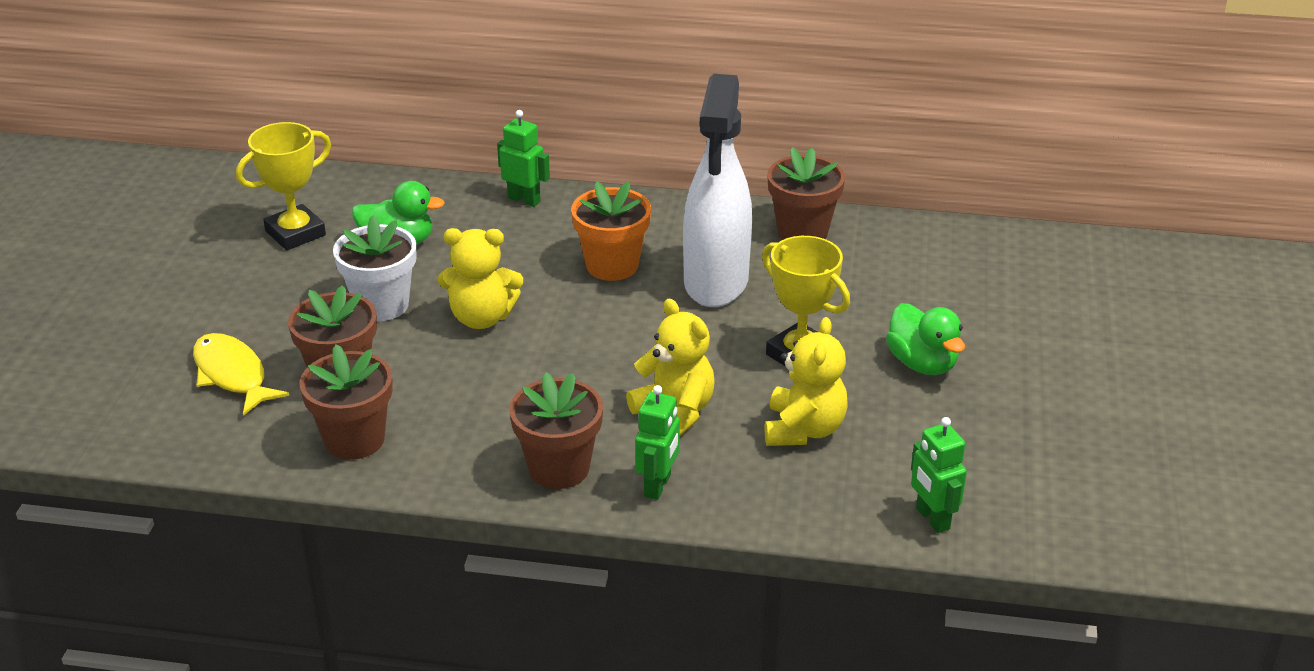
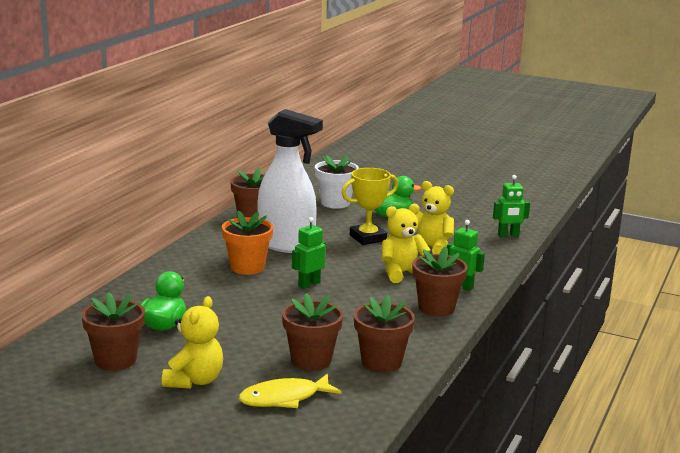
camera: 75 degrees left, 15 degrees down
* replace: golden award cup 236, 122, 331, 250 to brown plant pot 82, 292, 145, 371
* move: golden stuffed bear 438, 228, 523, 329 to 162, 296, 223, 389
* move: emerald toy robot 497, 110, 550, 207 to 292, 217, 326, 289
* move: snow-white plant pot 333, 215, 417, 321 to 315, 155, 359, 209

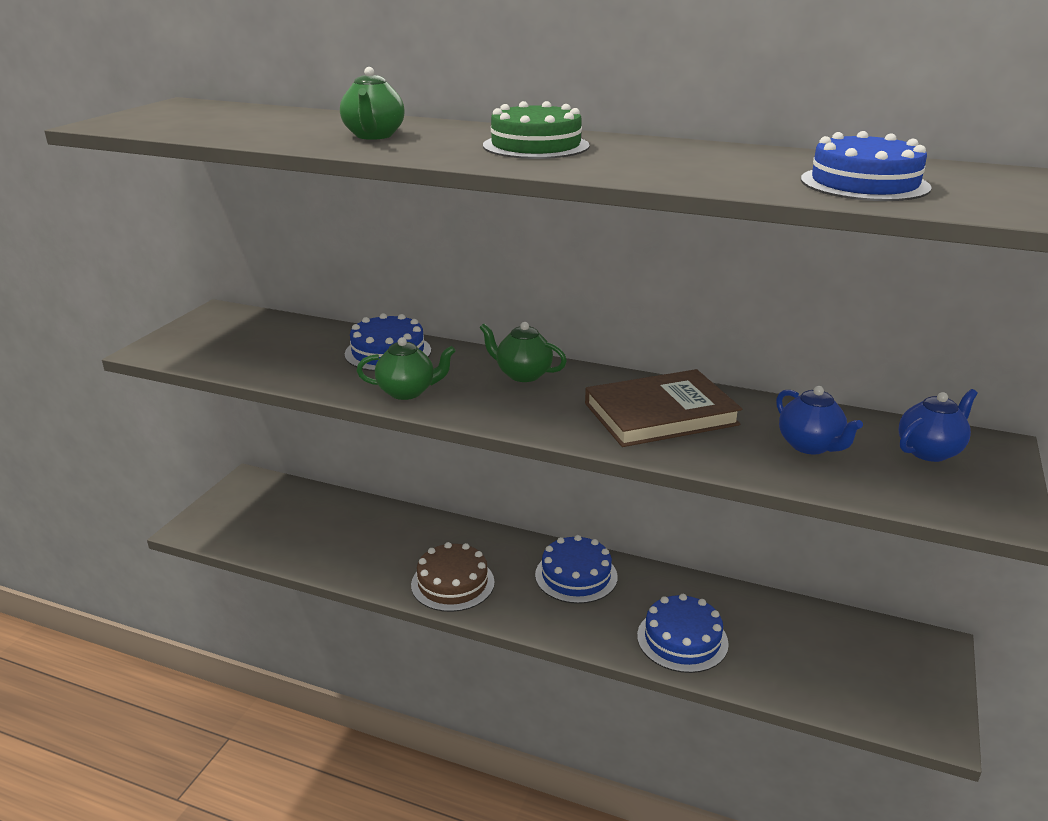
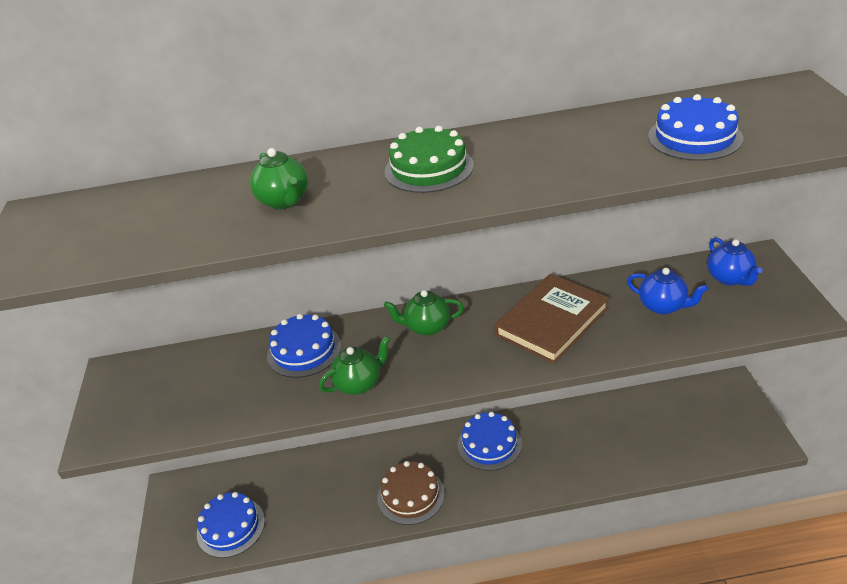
camera: 25 degrees left, 10 degrees up
* move: royal blue gateau 637, 594, 729, 673 to 197, 492, 265, 558
* rotate: royal blue teapot 898, 389, 978, 462 = 707, 238, 762, 286 135 degrees clockwise

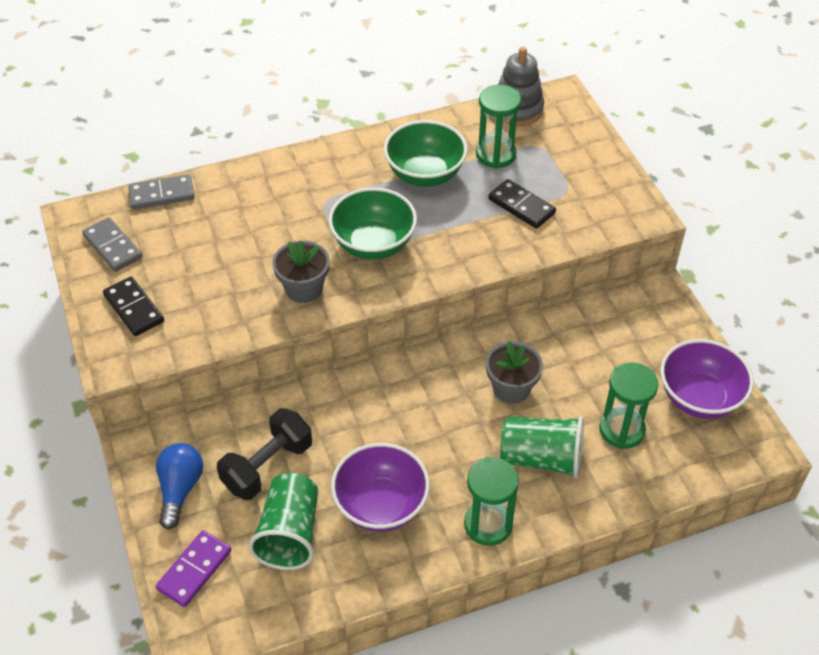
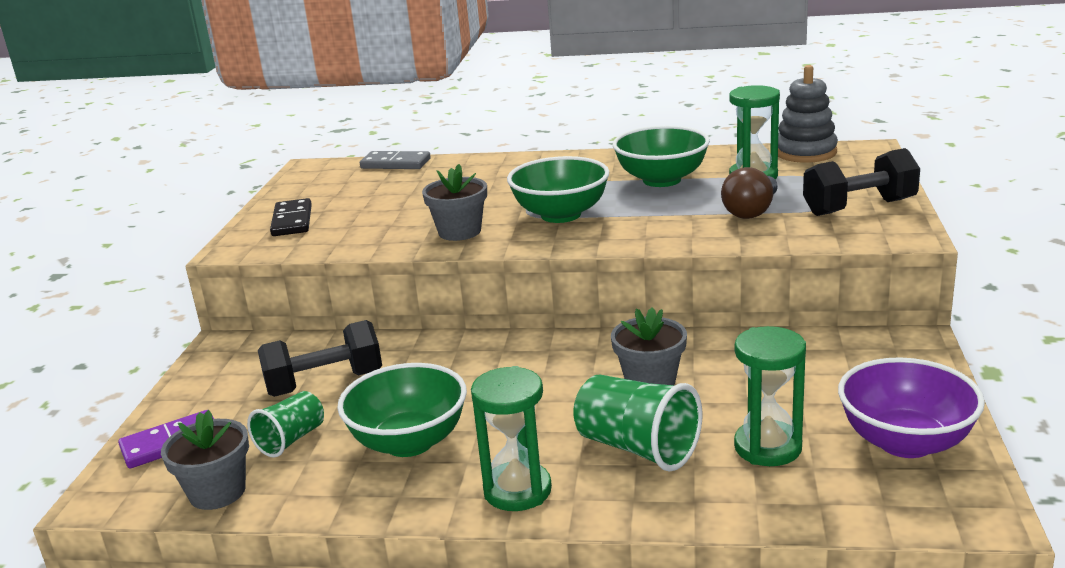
camera: 30 degrees right, 25 degrees down
* insert: gray plant pot 161, 410, 249, 510
* resize: emerald cup 248, 473, 318, 570 = 247, 391, 324, 458 x0.63
* recolor: purple bowl 331, 443, 430, 532 to emerald bowl 337, 363, 467, 457
* replace: ebony domino piece 488, 179, 556, 229 to brown light bulb 721, 167, 778, 219
* insert: ebony dumbbell 803, 148, 920, 216
* delete: gray domino piece 82, 217, 142, 272
* delete: royal blue light bulb 156, 443, 203, 529

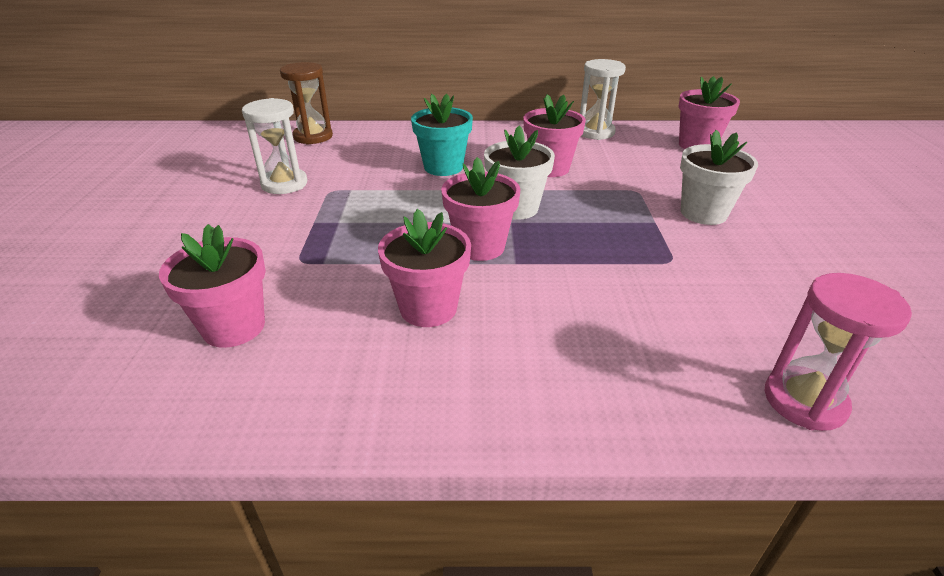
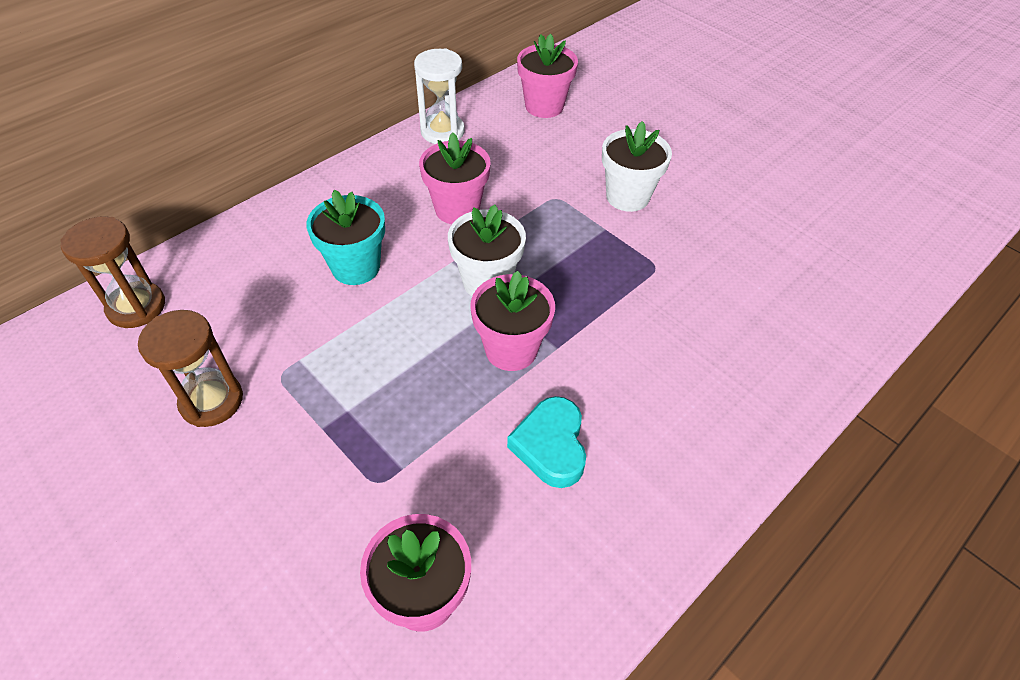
camera: 45 degrees left, 15 degrees up
* recolor: snow-white hourglass 242, 98, 307, 194 to brown hourglass 138, 310, 243, 427
* replace: pink plant pot 378, 209, 471, 327 to teal love heart 507, 396, 586, 488
* delete: pink hourglass 765, 273, 912, 431

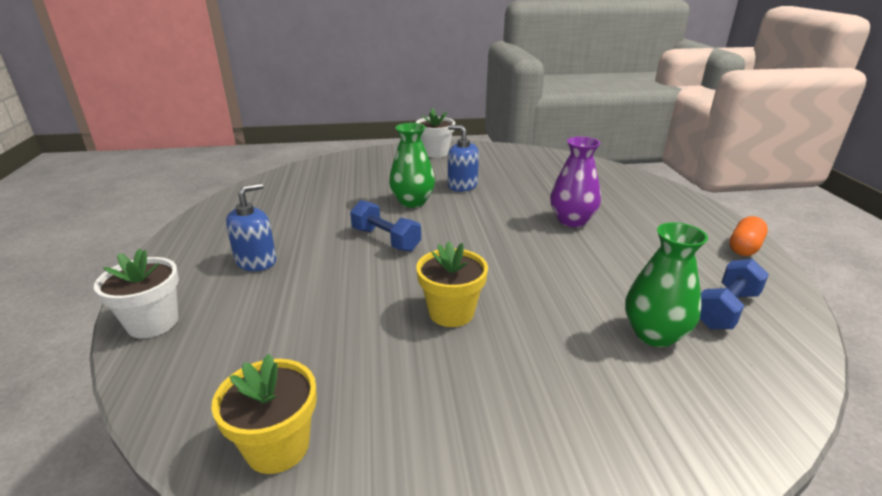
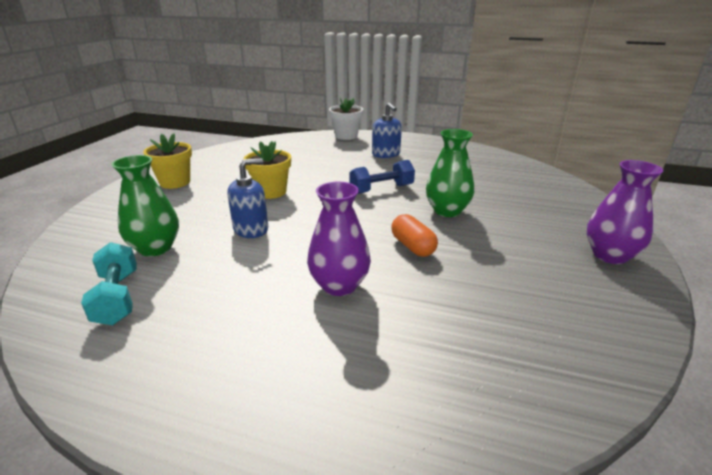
camera: 115 degrees right, 0 degrees up
* recolor: royal blue dumbbell 700, 259, 769, 329 to teal dumbbell 81, 242, 137, 325
* move: golden plant pot 211, 354, 317, 474 to 143, 134, 192, 189
* move: royal blue soap pump 448, 125, 479, 192 to 227, 159, 268, 238
* move: orange-coloured pill 729, 216, 768, 256 to 391, 214, 438, 257
* replace: snow-white plant pot 416, 108, 455, 158 to purple vase 587, 160, 663, 264

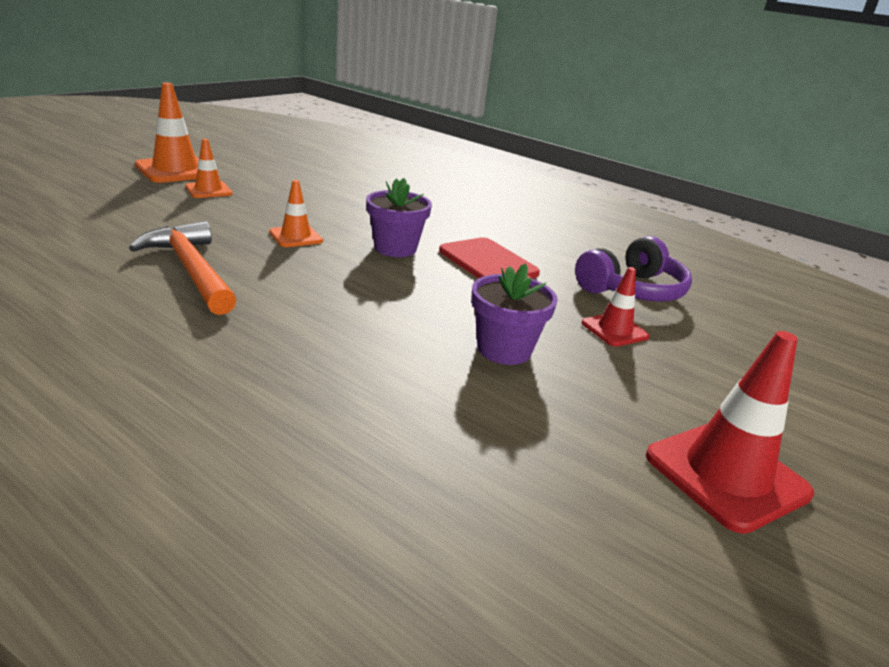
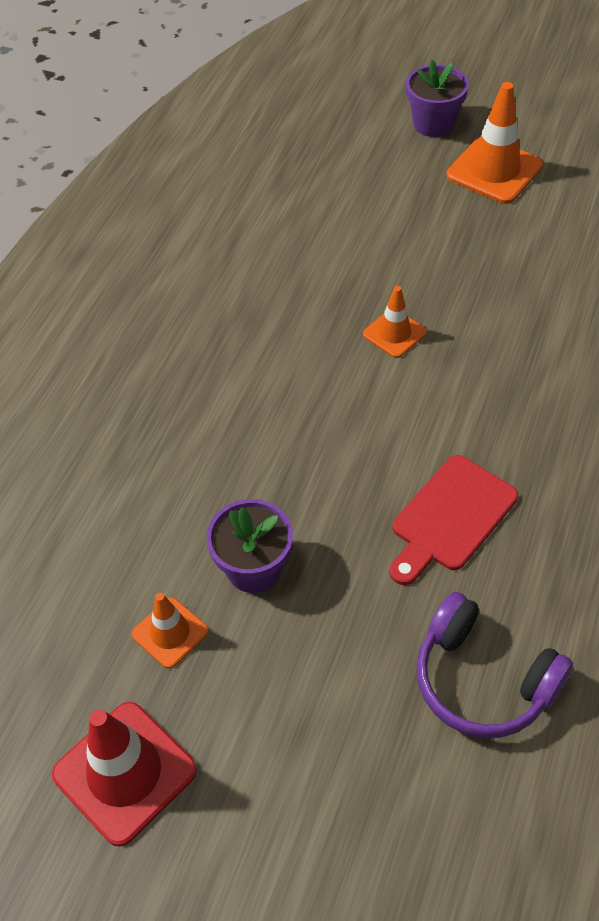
camera: 80 degrees right, 25 degrees up
* move: orange-coloured traffic cone 185, 139, 233, 198 to 132, 593, 209, 669
* move: purple plant pot 366, 178, 432, 257 to 406, 60, 469, 137
* delete: orange-coloured claw hammer 129, 221, 236, 315
* delete: red traffic cone 582, 267, 650, 347

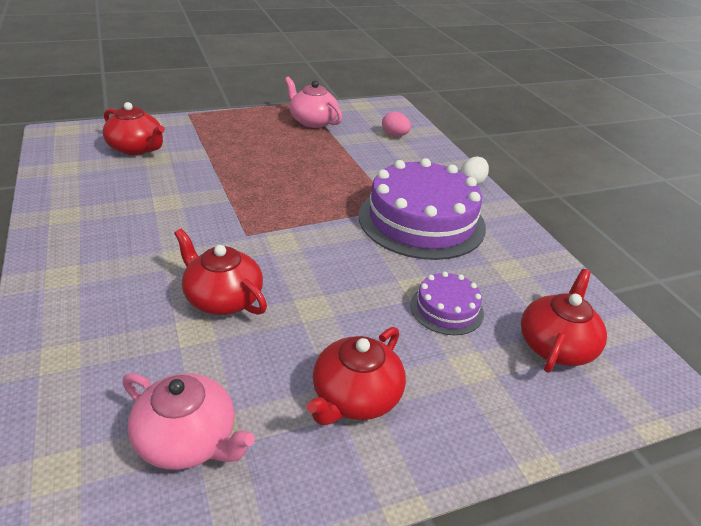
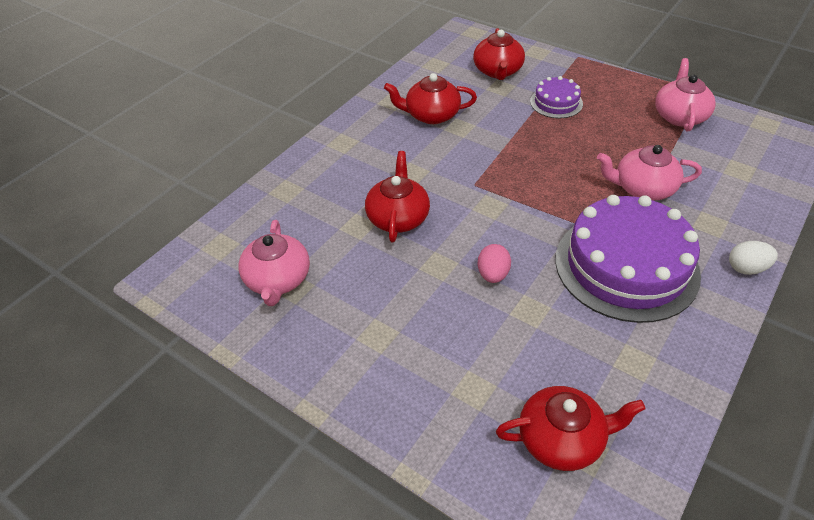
camera: 60 degrees right, 10 degrees up
* move: red teapot 307, 327, 406, 425 to 384, 73, 477, 124
* move: pink egg shape 382, 112, 411, 137 to 477, 244, 511, 283
* move: purple gateau 410, 271, 484, 335 to 530, 76, 583, 118
* insert: pink teapot 597, 145, 702, 200

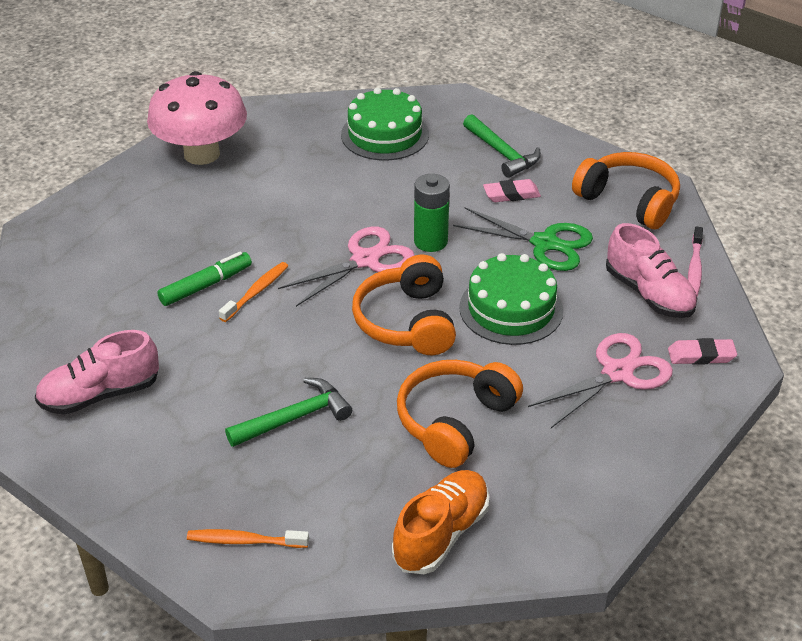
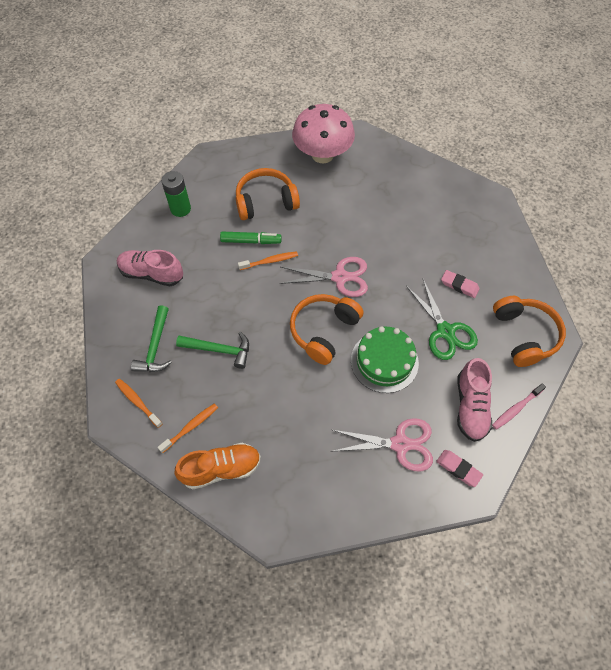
camera: 40 degrees right, 20 degrees up
* move: emerald claw hammer 463, 114, 541, 178 to 131, 305, 172, 372
* insert: orange-coloured toothbrush 157, 403, 218, 453
* move: emerald power cell 414, 174, 450, 252 to 161, 171, 191, 217
* move: orange-coloured headphones 397, 360, 523, 468 to 236, 168, 300, 220
* delete: emerald gateau 341, 88, 429, 161

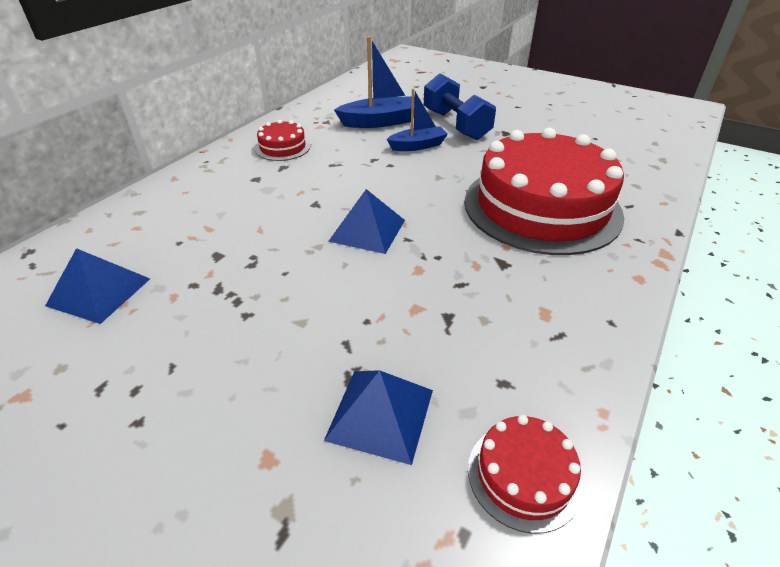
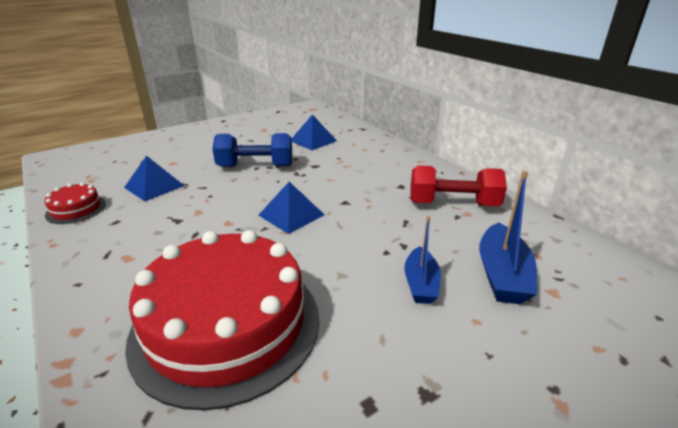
camera: 115 degrees right, 10 degrees down
* move: royal blue dumbbell 424, 73, 496, 140 to 213, 133, 292, 167
* replace: red gateau 255, 120, 310, 161 to red dumbbell 411, 165, 507, 206

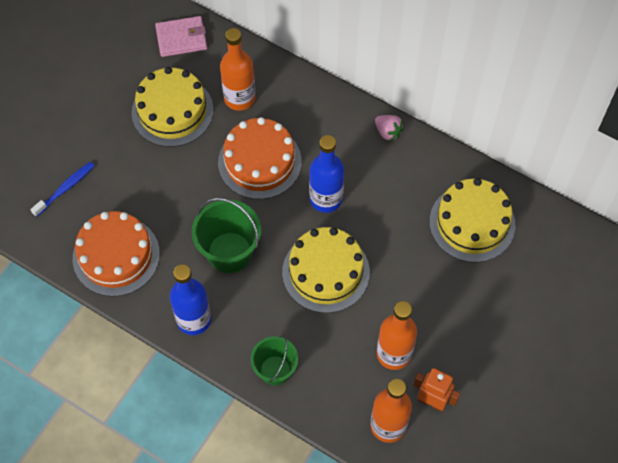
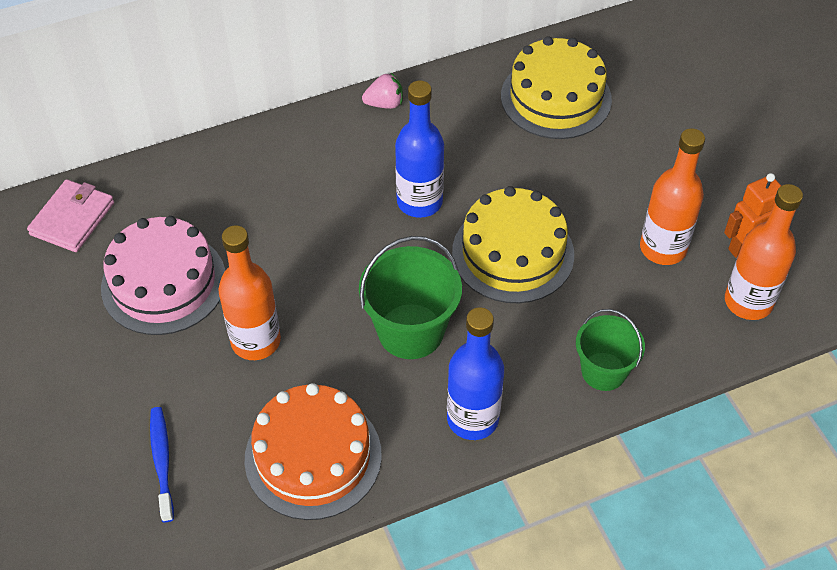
camera: 55 degrees left, 10 degrees down
* recolor: golden gateau 132, 67, 214, 147 to pink gateau 101, 216, 225, 335
* move: orange-coloured flask 220, 28, 256, 111 to 218, 225, 281, 360
* delete: orange-coloured gateau 218, 117, 302, 199

